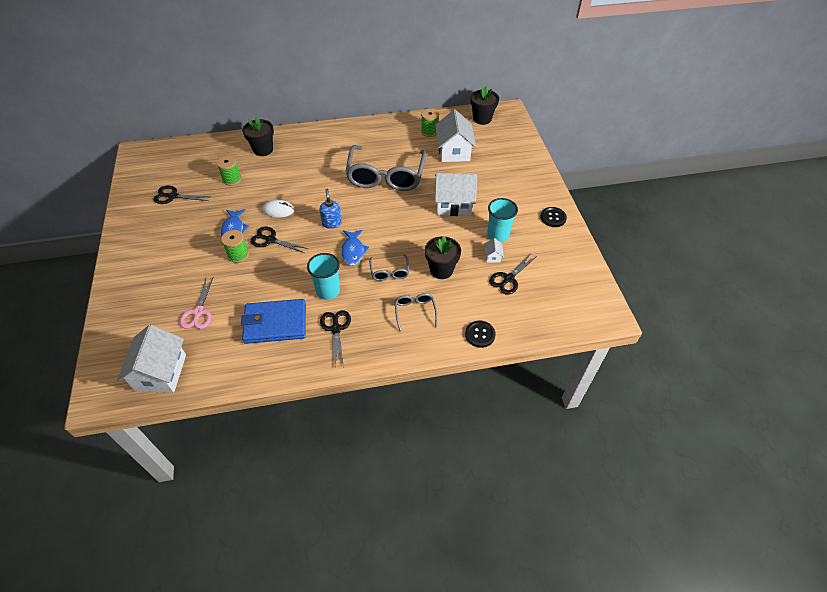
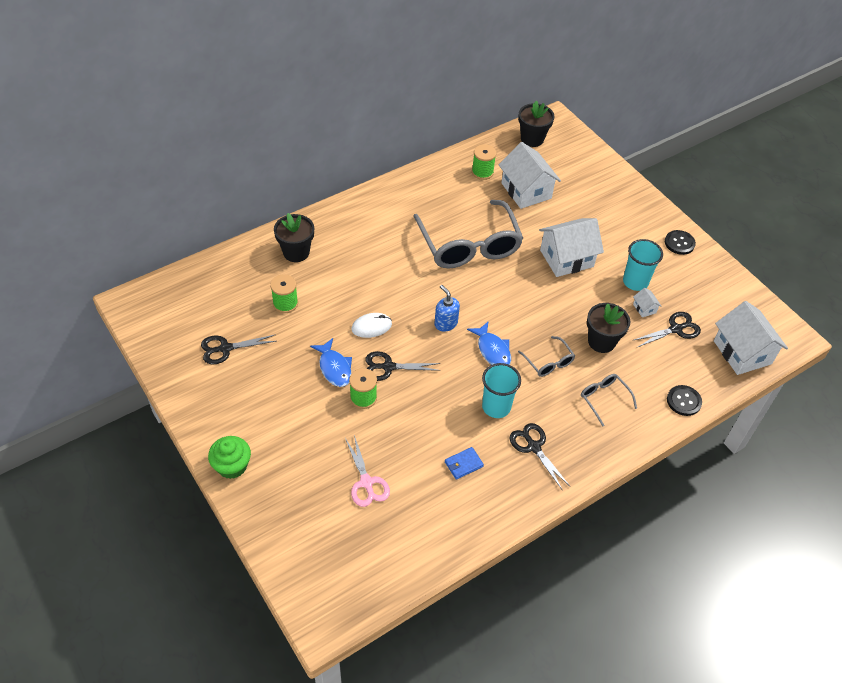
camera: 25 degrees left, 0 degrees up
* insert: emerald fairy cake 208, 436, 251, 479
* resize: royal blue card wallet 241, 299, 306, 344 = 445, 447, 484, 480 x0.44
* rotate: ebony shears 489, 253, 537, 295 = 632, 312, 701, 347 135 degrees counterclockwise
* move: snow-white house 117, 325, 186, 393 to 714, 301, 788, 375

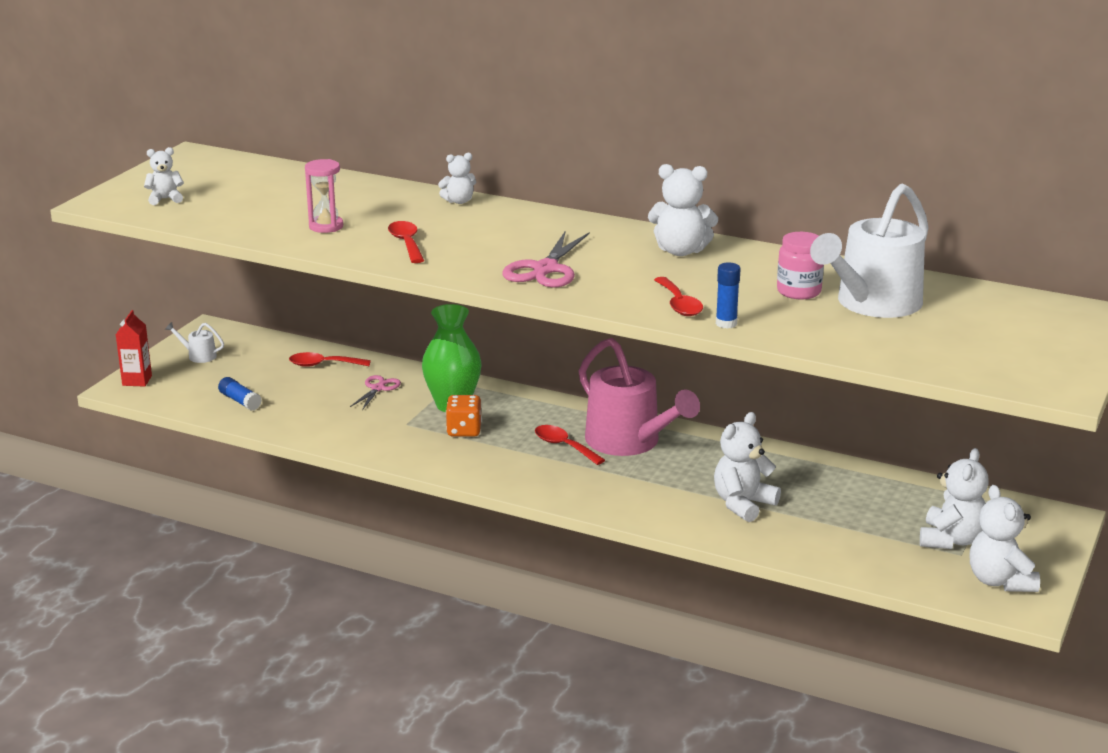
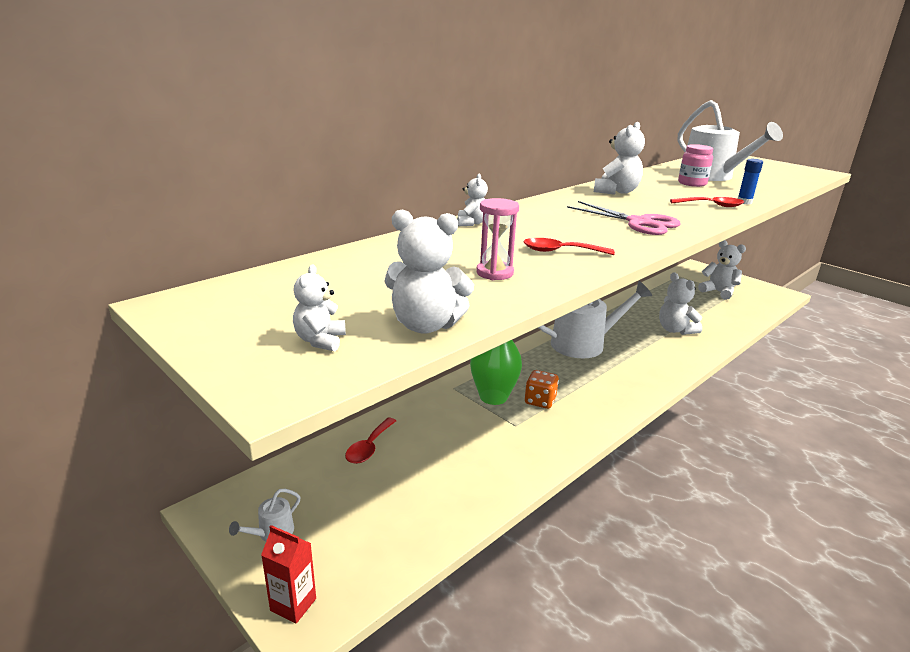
camera: 70 degrees left, 0 degrees up
* move: snow-white stuffed bear 970, 485, 1040, 592 to 384, 209, 474, 334
* recolor: pink sprinkling can 579, 338, 700, 456 to snow-white sprinkling can 538, 281, 652, 358
* delete: royal blue glue 218, 377, 262, 411
* delete: pink shears 350, 375, 401, 410
* delete: red teaspoon 535, 425, 605, 465

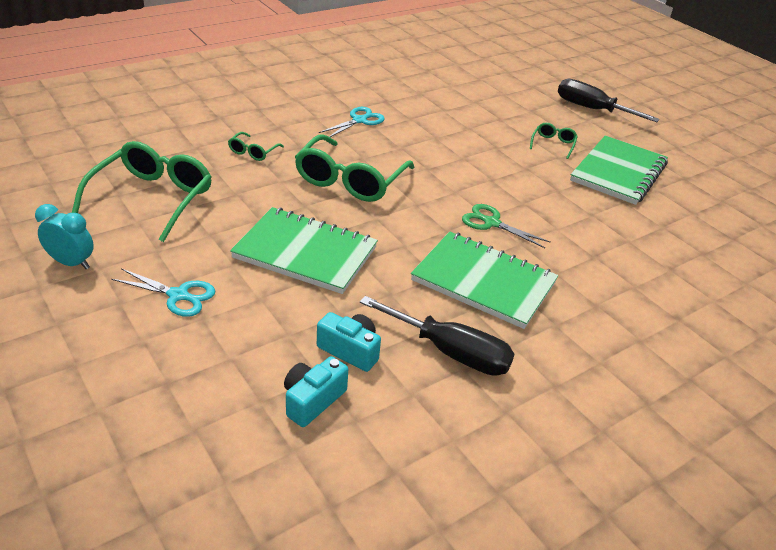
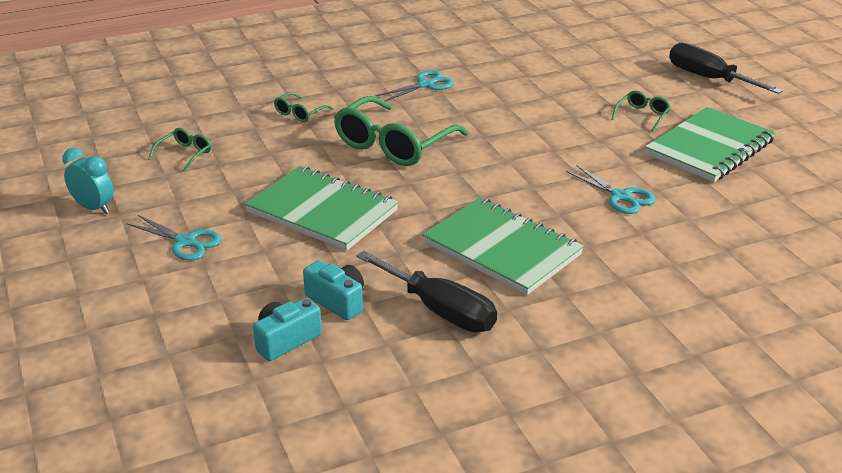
camera: 15 degrees right, 5 degrees down
* resize: emerald spectacles 72, 141, 211, 242 = 148, 128, 212, 172 x0.46
* insert: teal shears 566, 165, 656, 214
* delete: emerald shears 462, 204, 551, 248

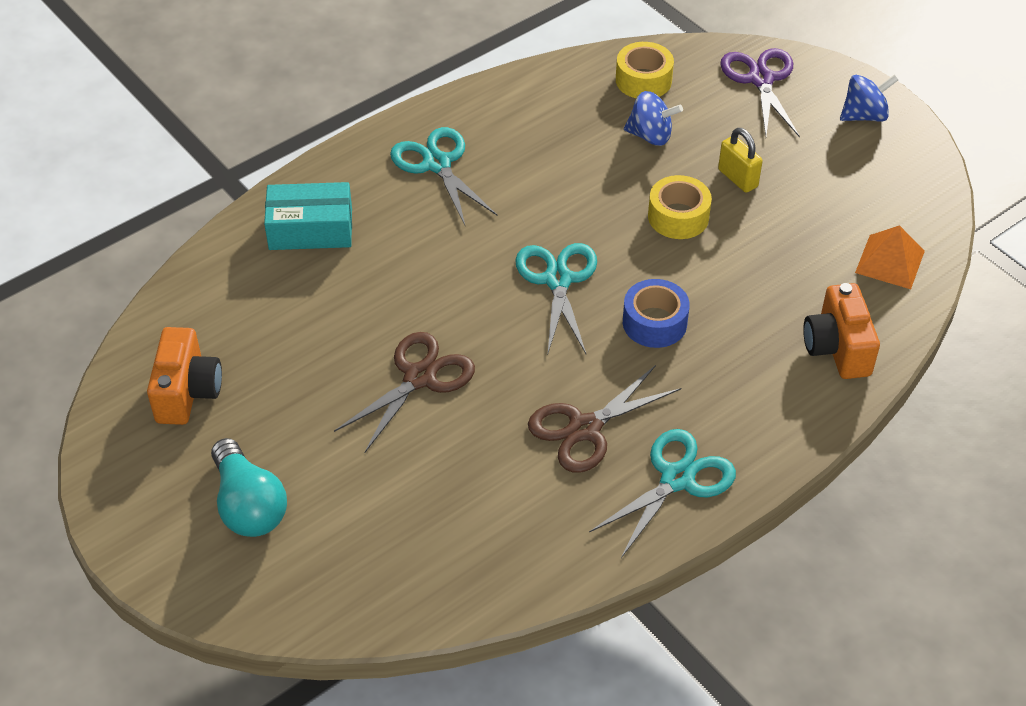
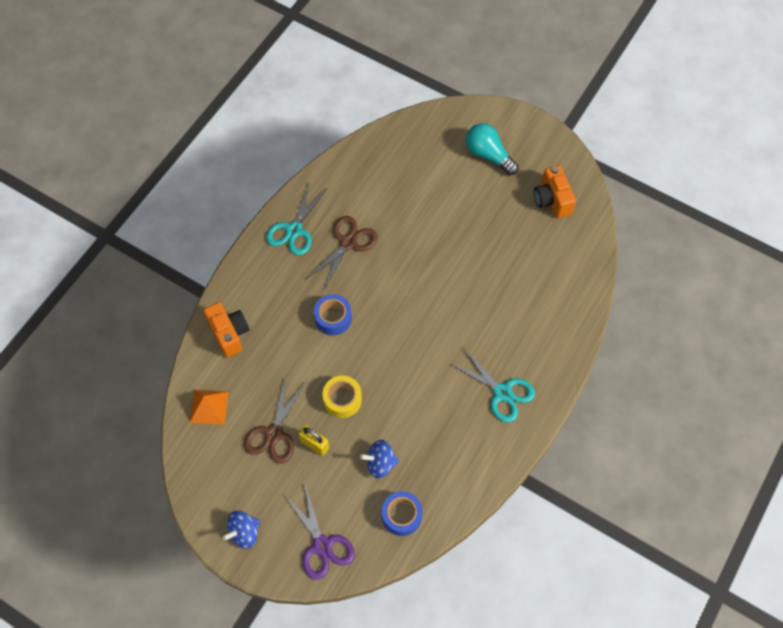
camera: 160 degrees right, 15 degrees up
* move: brown shears 334, 332, 475, 452 to 244, 378, 306, 464
* recolor: golden tape 616, 42, 674, 98 to royal blue tape 382, 491, 423, 536
* delete: teal package 264, 182, 352, 250
* delete: teal shears 515, 243, 597, 354

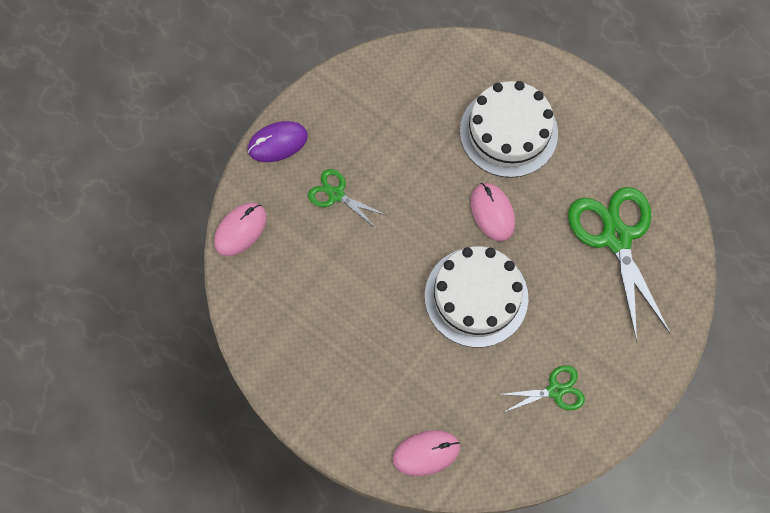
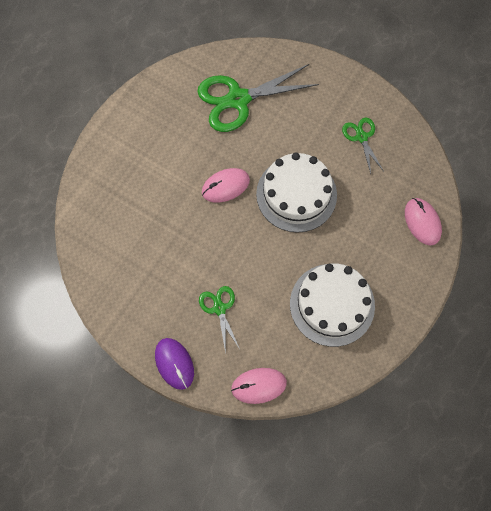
camera: 95 degrees left, 0 degrees up
* rotate: emerald shears 308, 169, 386, 228 = 199, 286, 240, 354 135 degrees clockwise
* rotate: pink mouse 214, 203, 267, 256 = 231, 368, 287, 404 45 degrees counterclockwise
* move: snow-white gateau 460, 81, 558, 178 to 290, 264, 375, 347

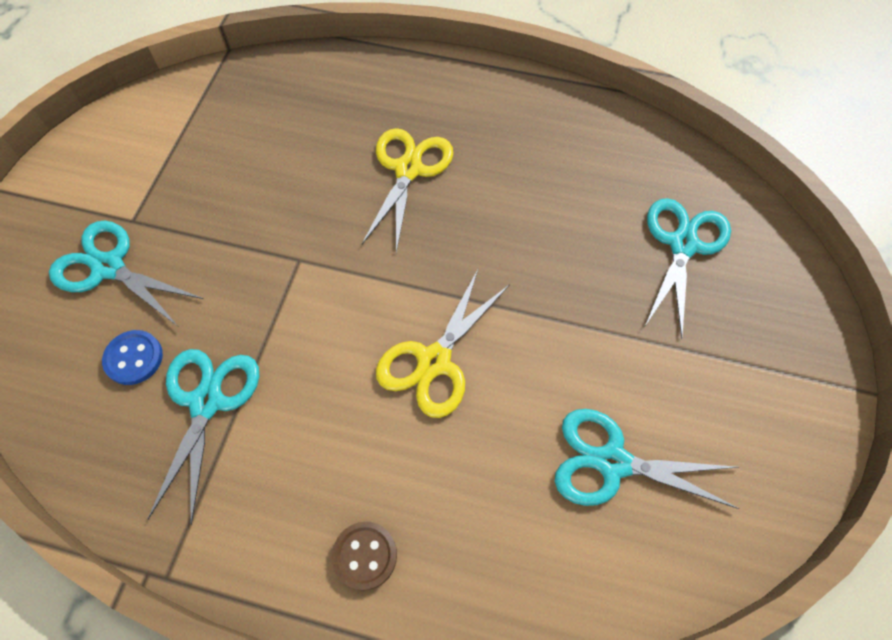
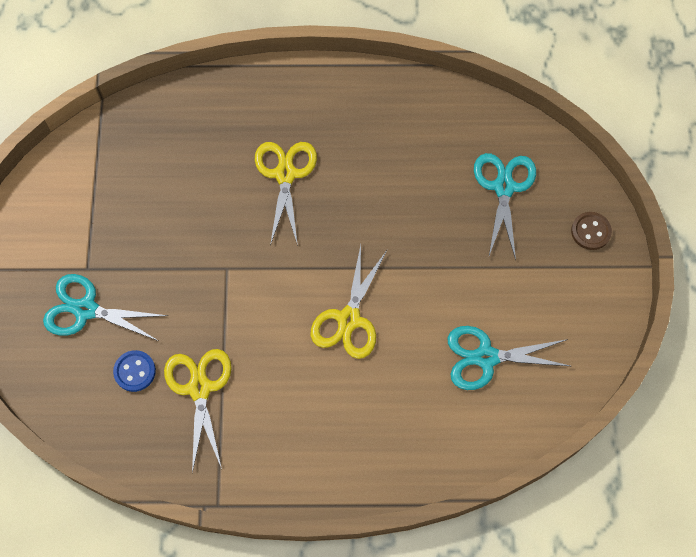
camera: 15 degrees left, 5 degrees up
* recolor: teal shears 148, 349, 259, 526 to golden shears 164, 349, 232, 473
* move: brown shirt button 332, 522, 397, 591 to 571, 212, 612, 250

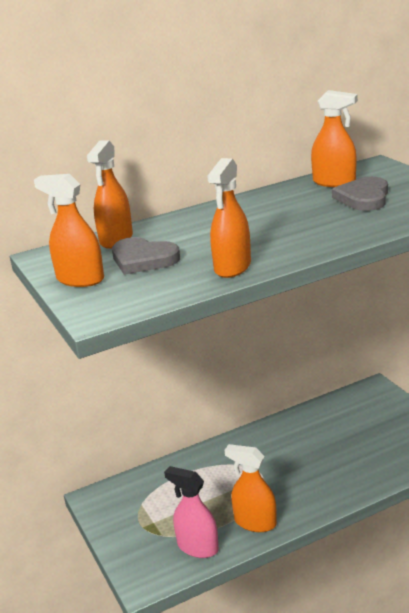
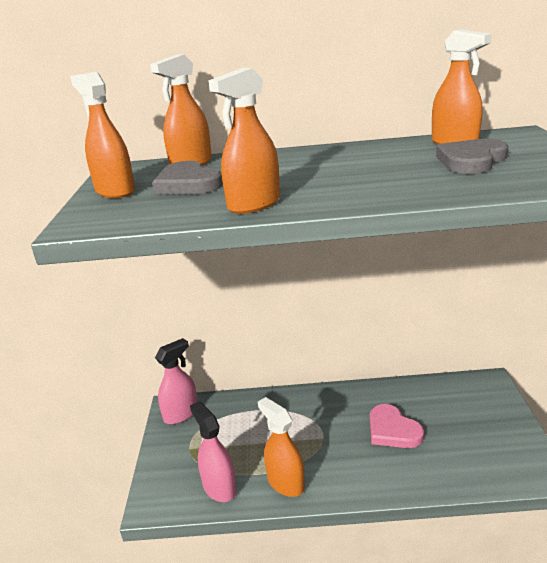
camera: 25 degrees right, 0 degrees up
* insert: pink spray cleaner 155, 338, 198, 424
* insert: pink love heart 370, 404, 424, 448

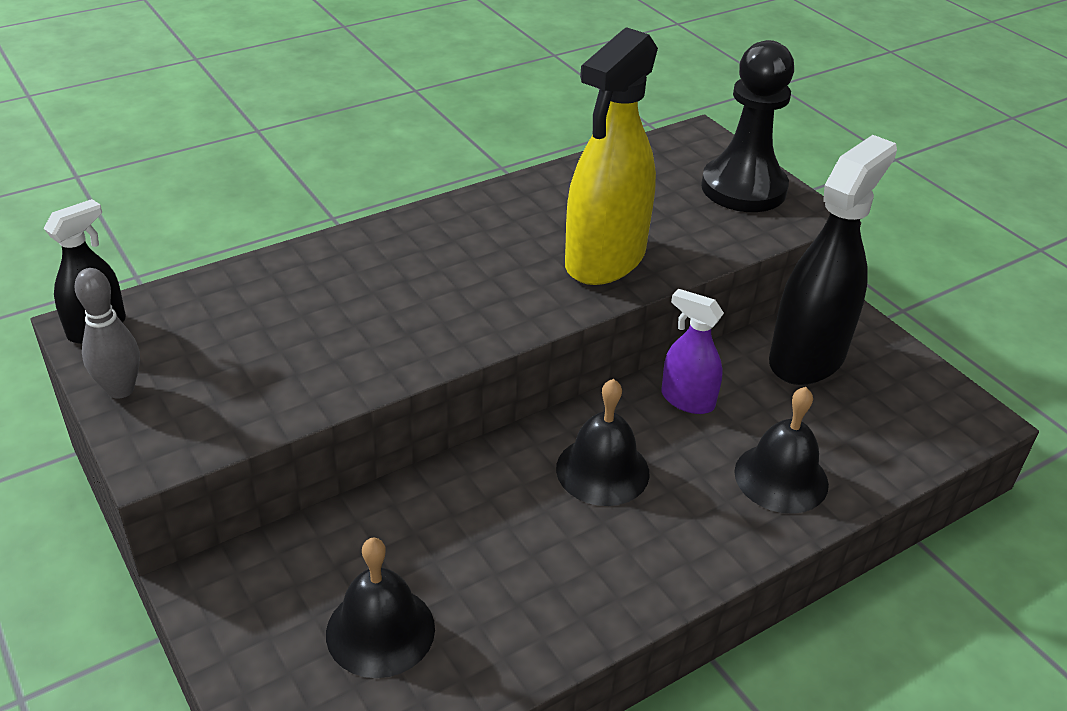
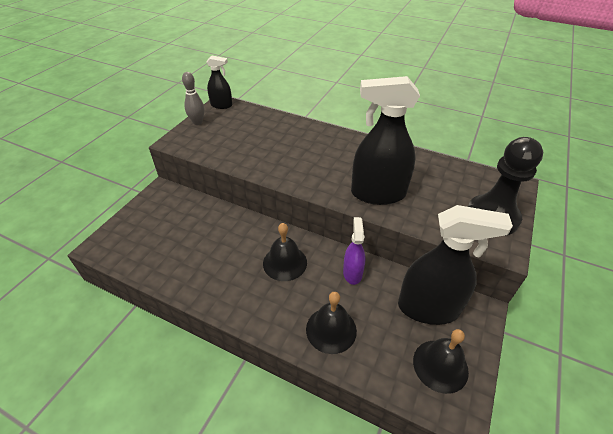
camera: 60 degrees right, 5 degrees up
* recolor: golden spray cleaner 565, 27, 658, 285 to ebony spray cleaner 351, 76, 420, 205
* move: ebony school bell 326, 537, 435, 678 to 413, 329, 469, 394

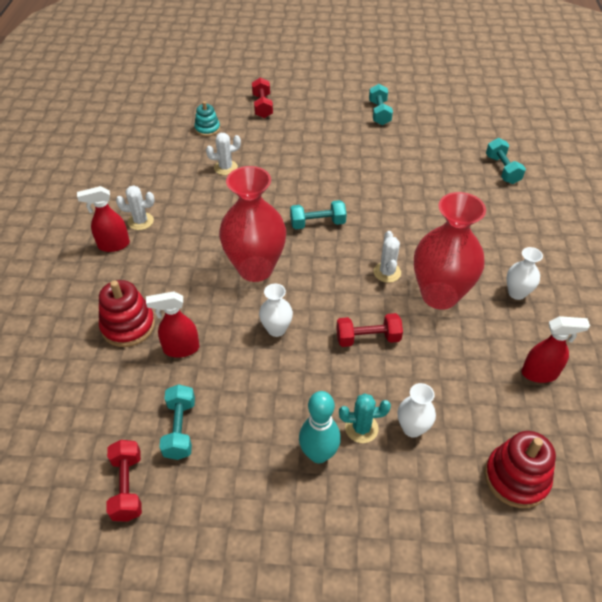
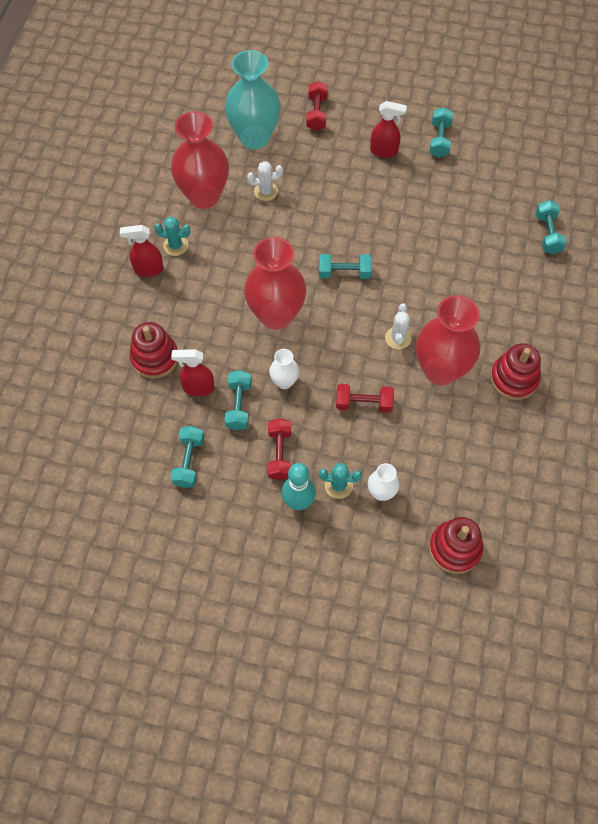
camera: 10 degrees right, 15 degrees up
* recolor: snow-white cactus 116, 185, 155, 230 to teal cactus 154, 217, 191, 256
* insert: red vase 171, 111, 229, 209
* replace: teal stacking rings 194, 101, 220, 137 to teal vase 225, 50, 281, 149
* insert: teal dumbbell 225, 370, 252, 430
* move: red dumbbell 106, 440, 142, 522 to 267, 418, 291, 480
* move: red spray cleaner 521, 316, 590, 383 to 370, 101, 407, 158
* replace: snow-white vase 507, 247, 543, 300 to red stacking rings 490, 343, 541, 400

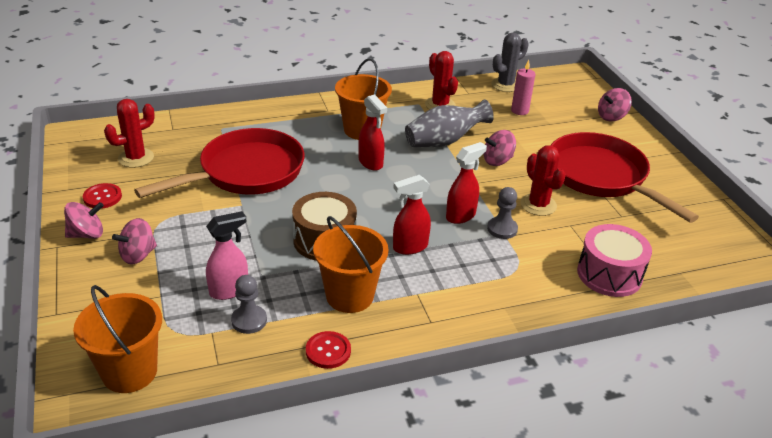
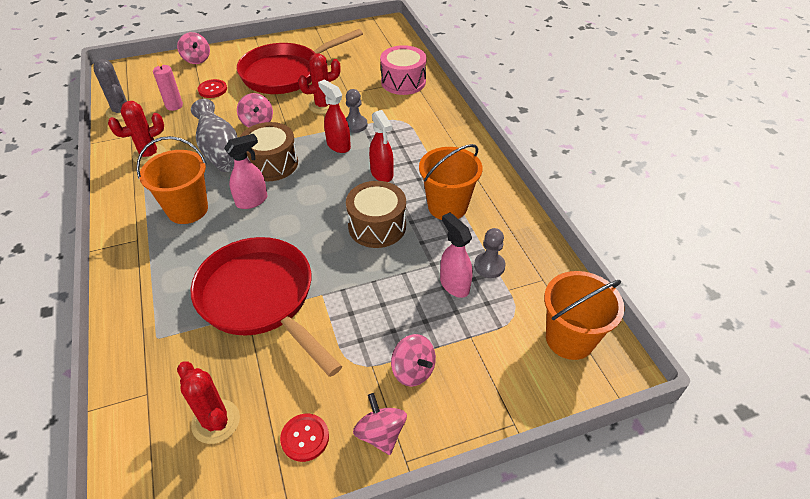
camera: 90 degrees left, 10 degrees up
* move: red shirt button 306, 331, 351, 369 to 198, 79, 227, 98
* recolor: red spray cleaner 358, 94, 387, 171 to pink spray cleaner 224, 134, 267, 209
* insert: brown snare drum 240, 122, 298, 181

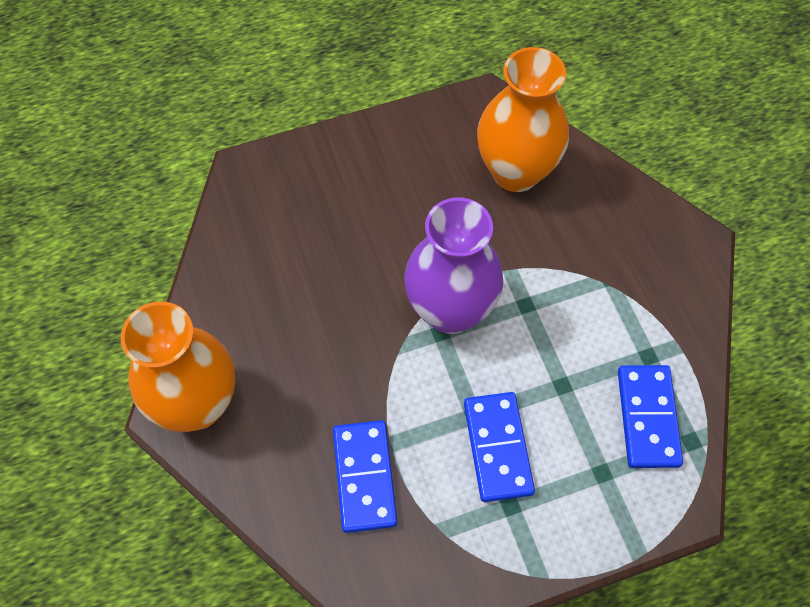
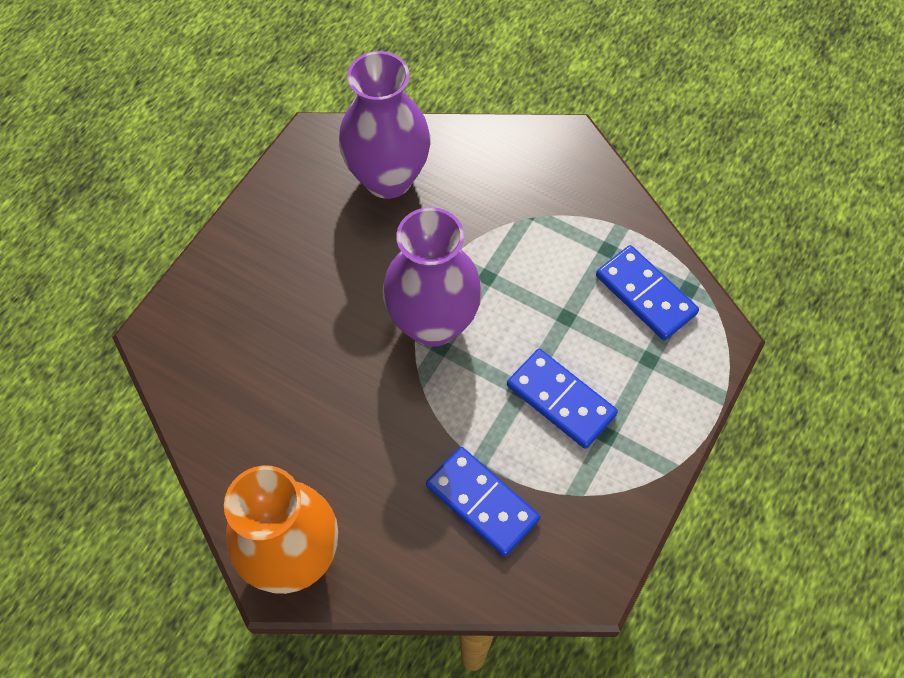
camera: 40 degrees left, 0 degrees up
* recolor: orange-coloured vase 477, 47, 569, 192 to purple vase 339, 51, 431, 199

